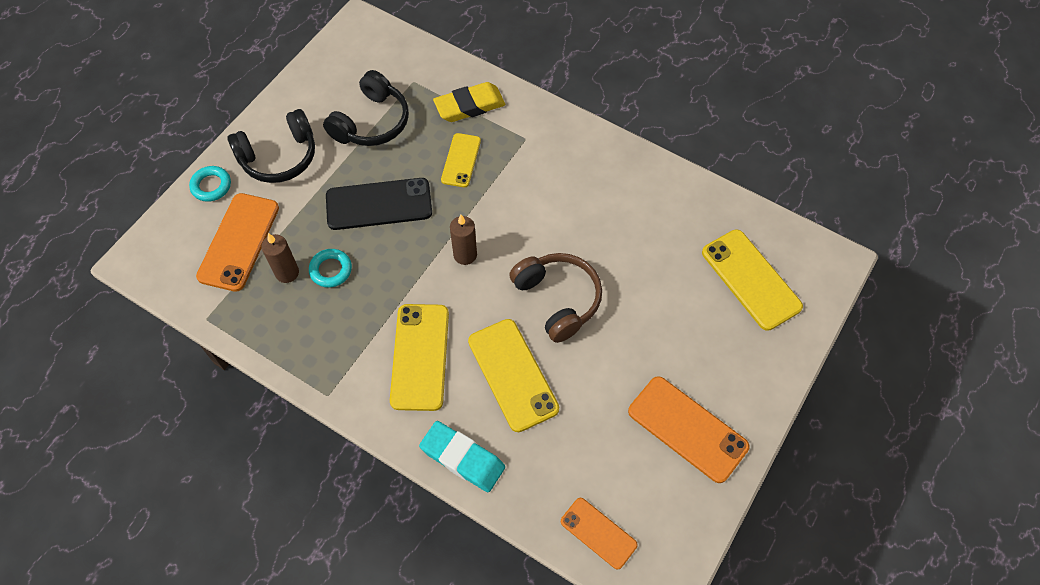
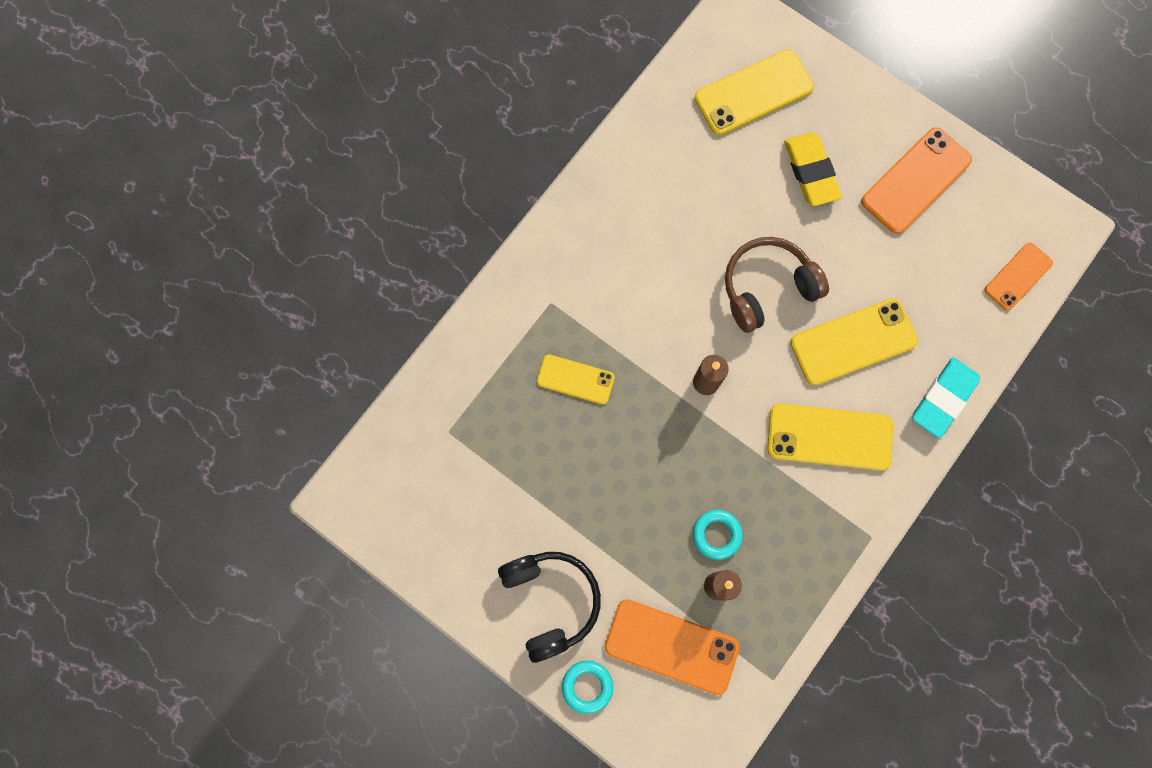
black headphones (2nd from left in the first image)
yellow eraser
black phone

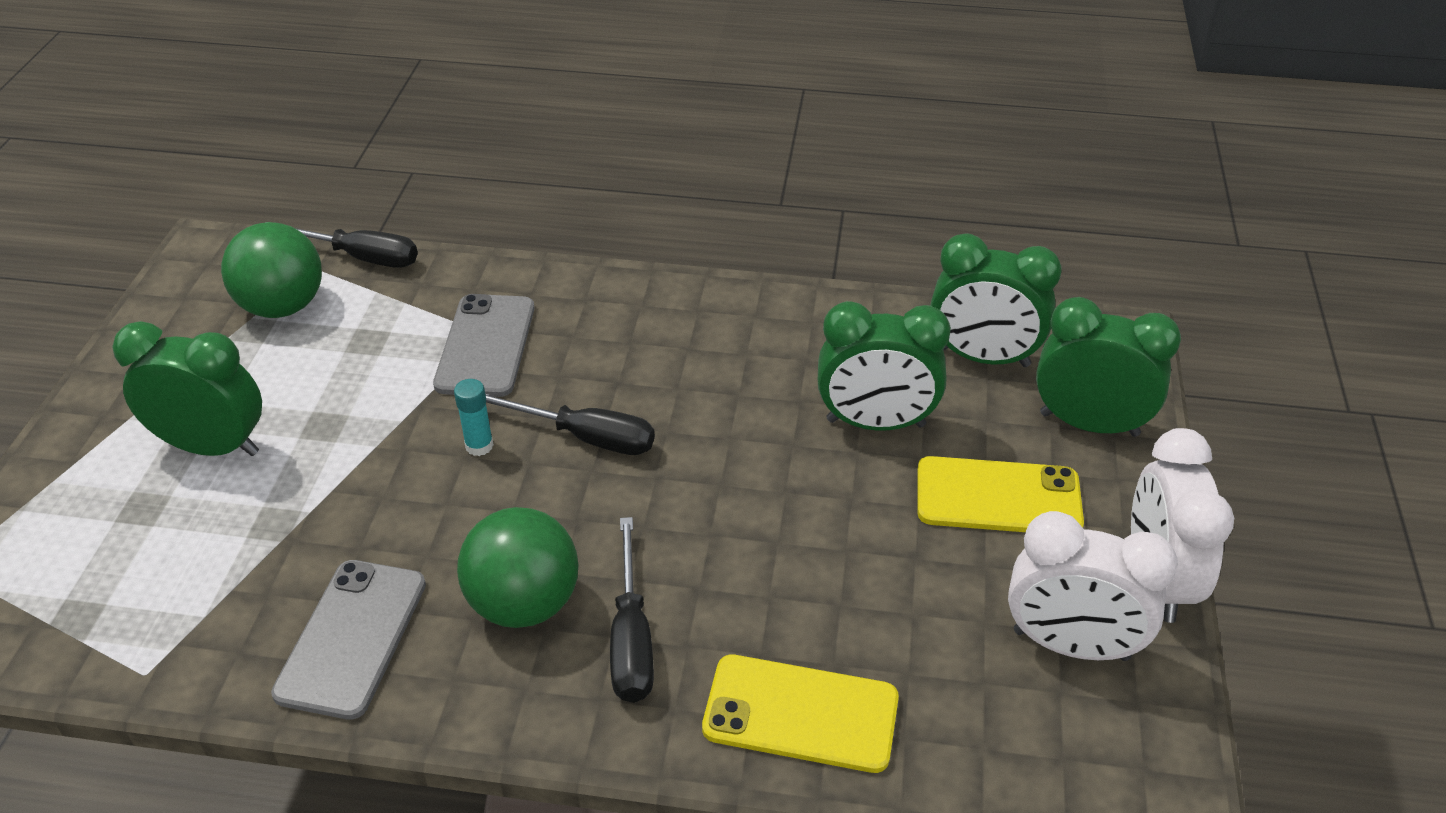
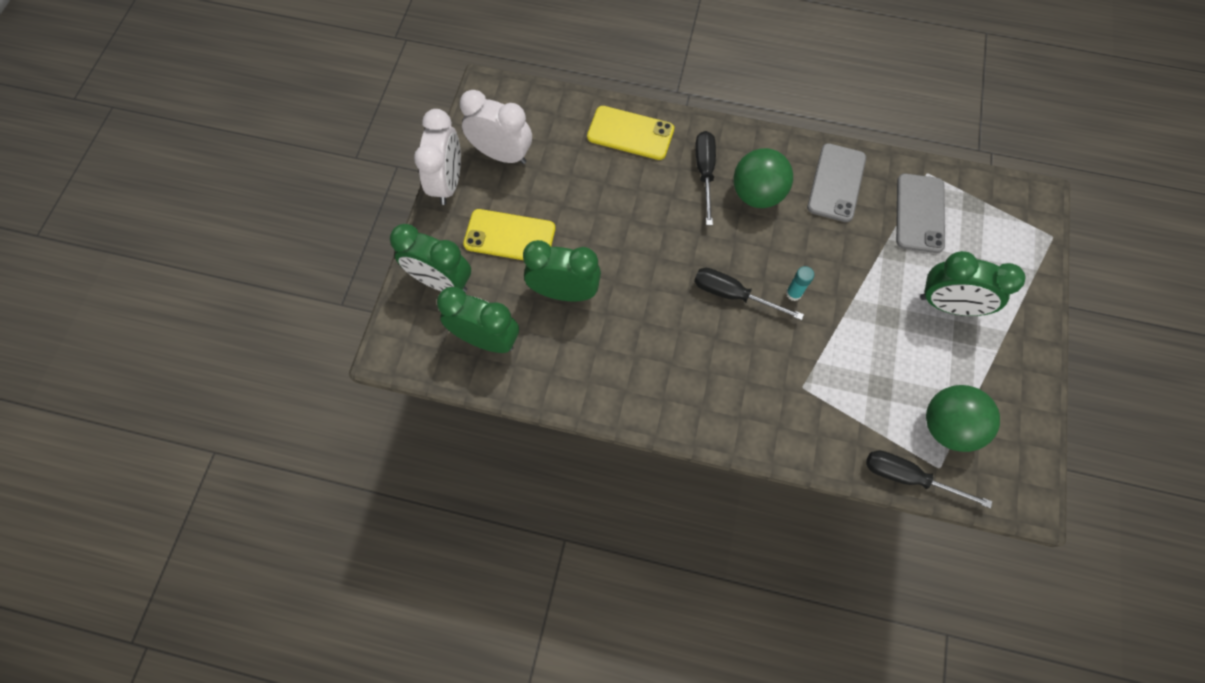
grey phone (2nd from left)

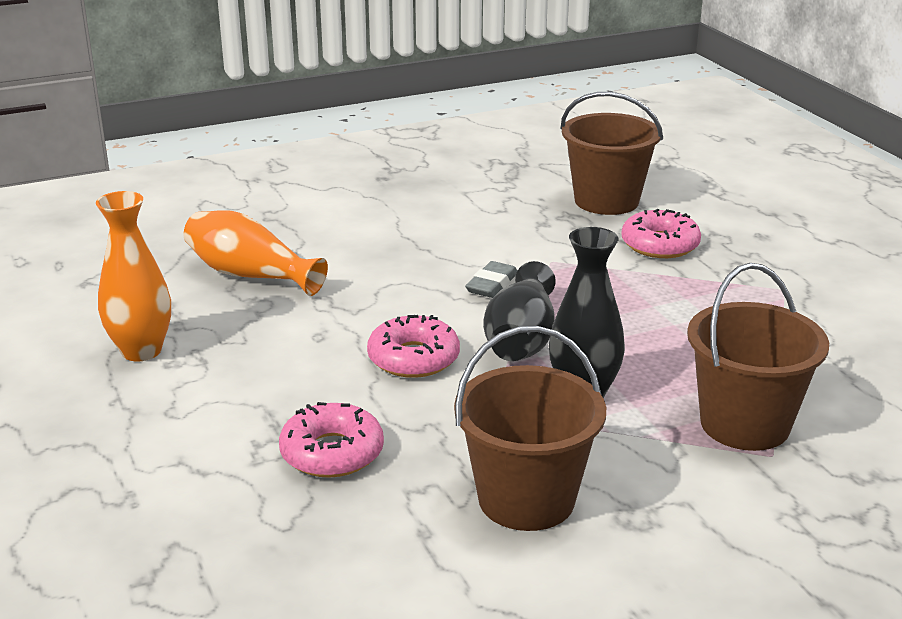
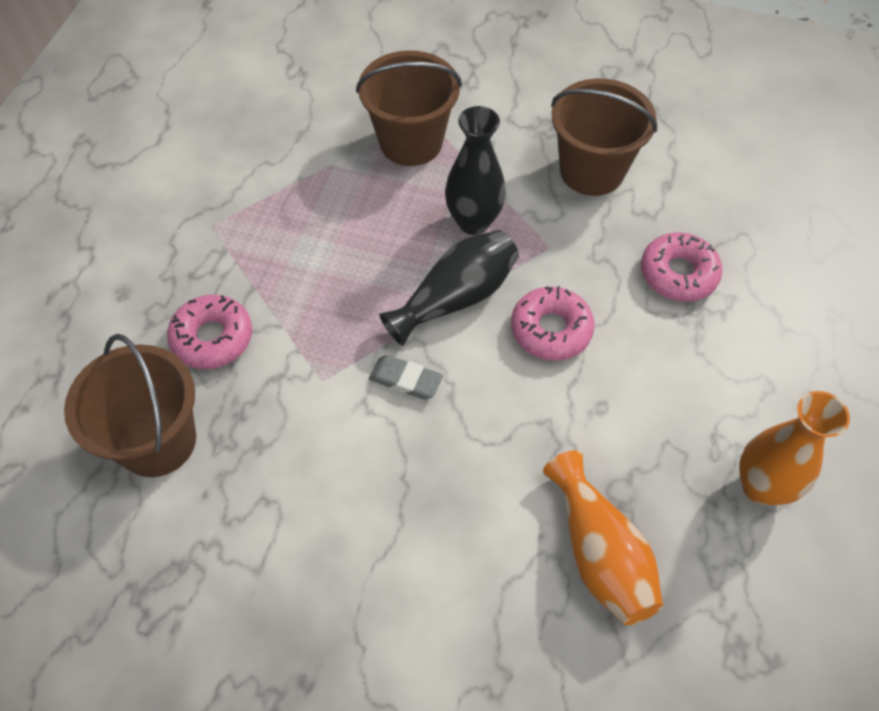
grey eraser

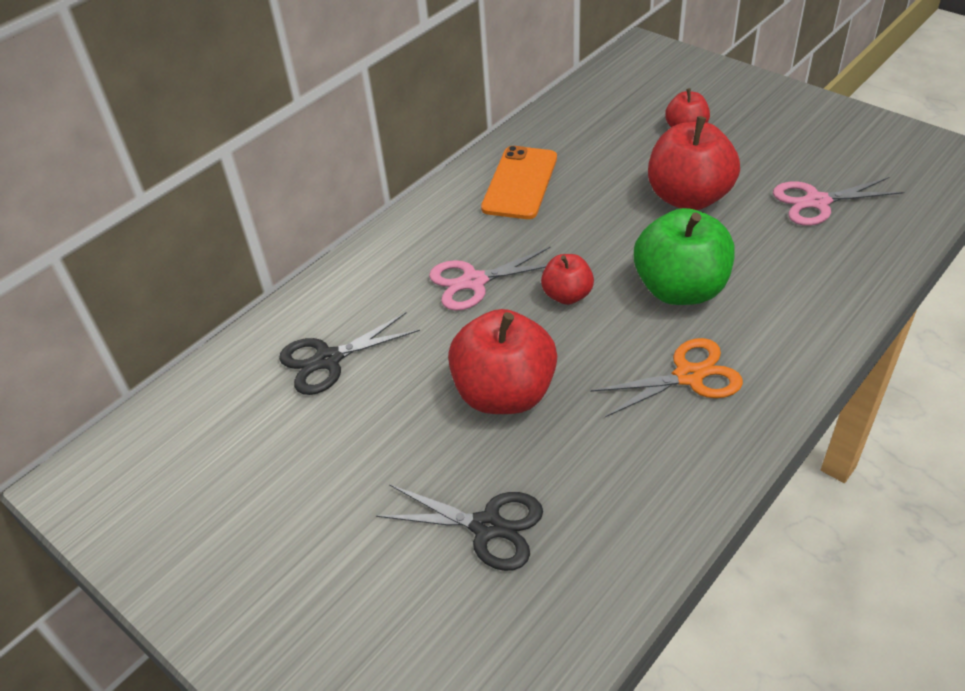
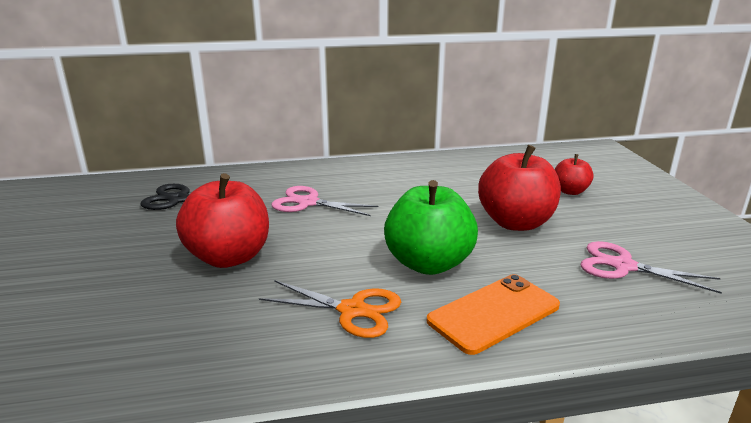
orange phone
red apple (2nd from left in the first image)
black scissors (2nd from left in the first image)

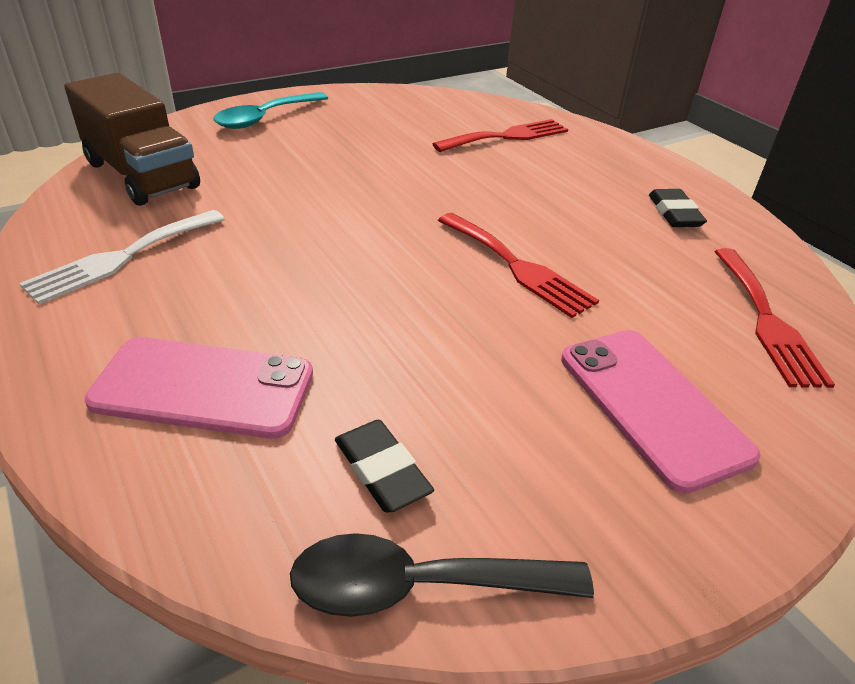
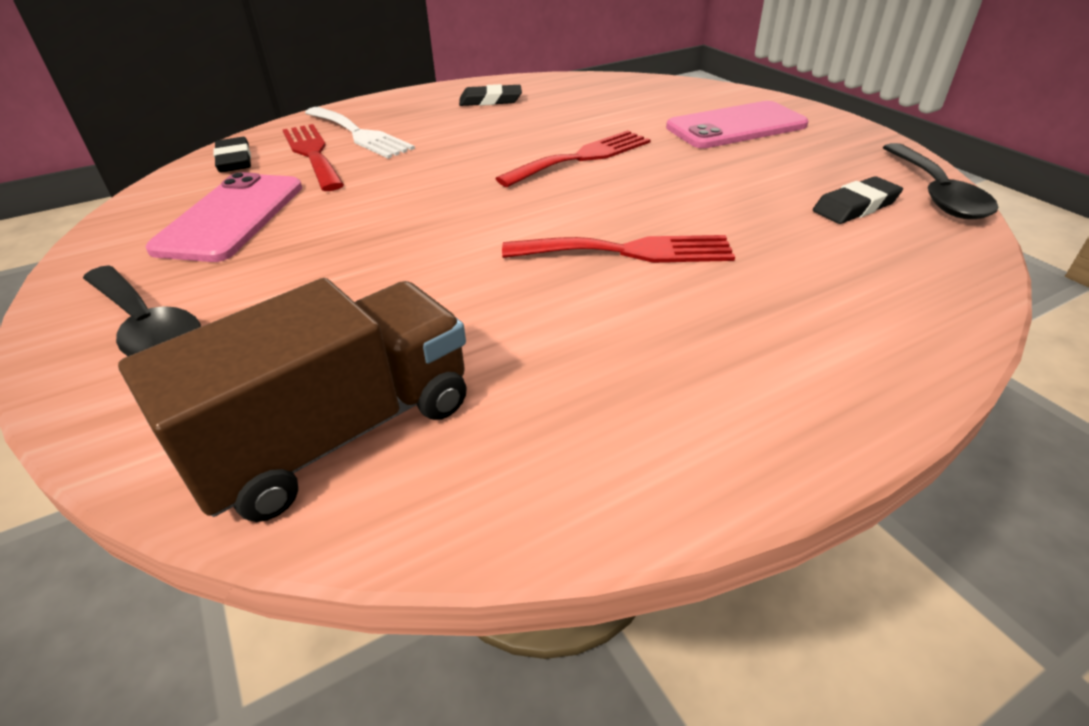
black spoon (1st from left)
white fork
red fork (3rd from left)
pink phone (1st from left)
black eraser (1st from left)

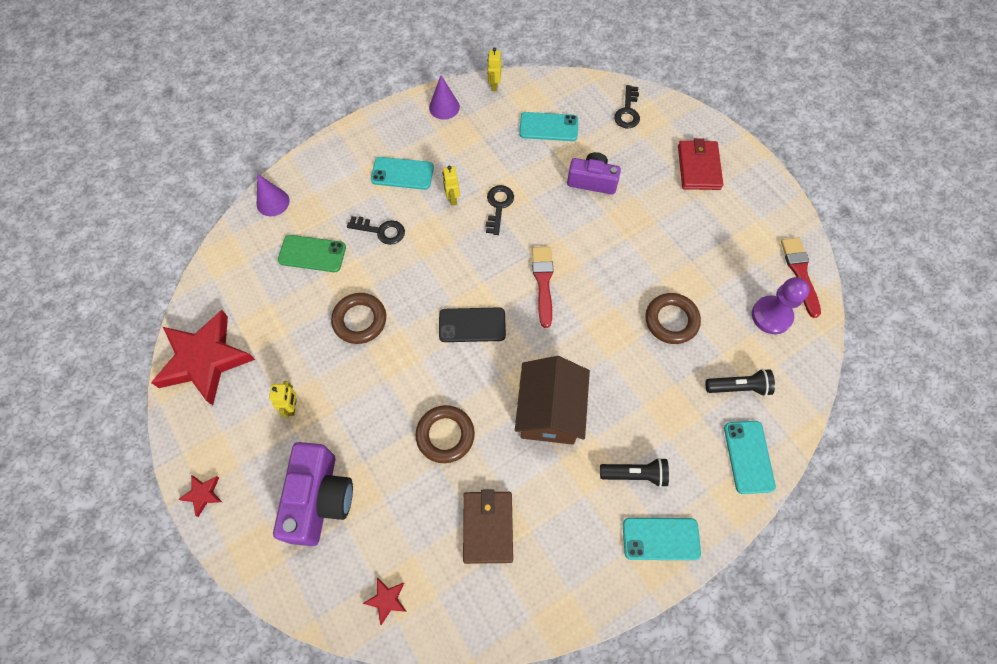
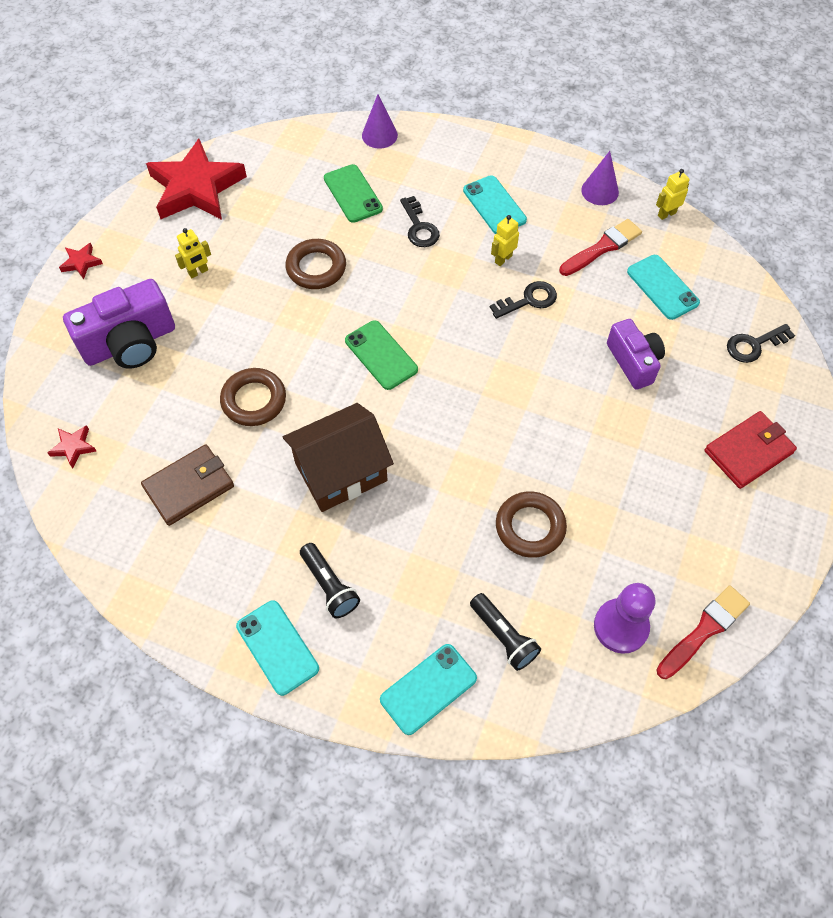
red brush (1st from left)
green phone (2nd from left)

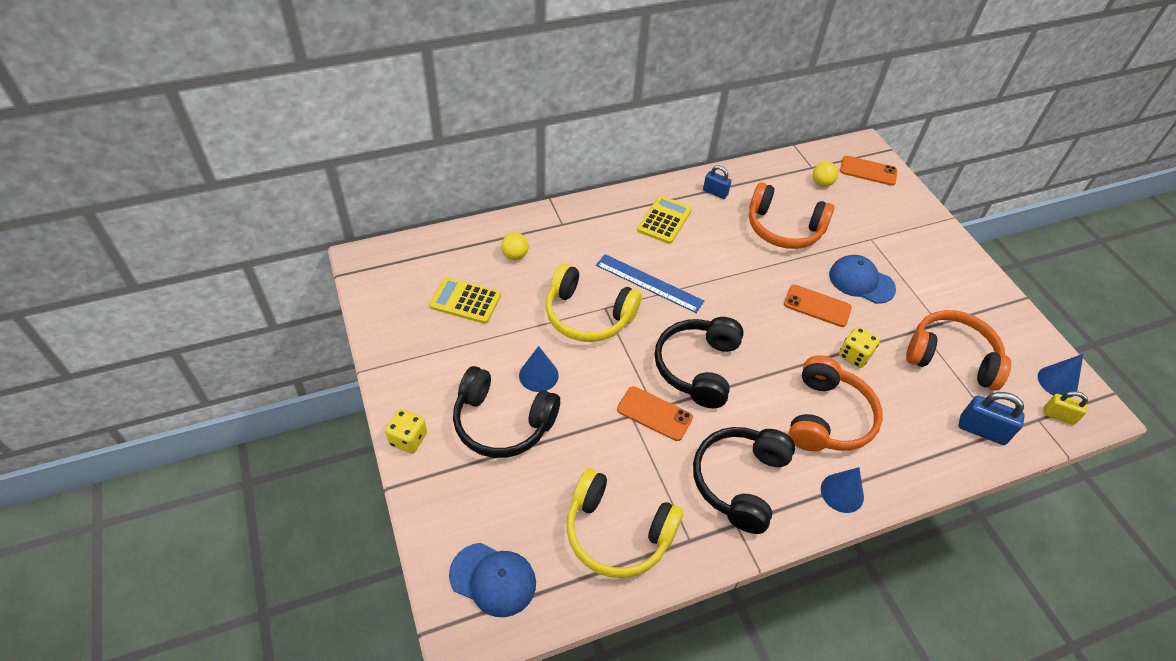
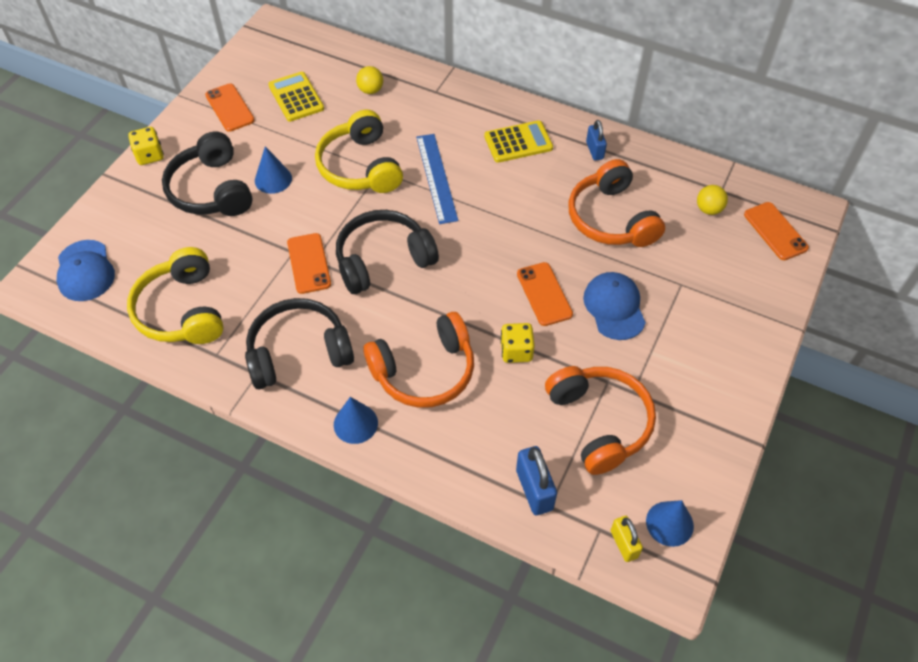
orange phone (1st from left)

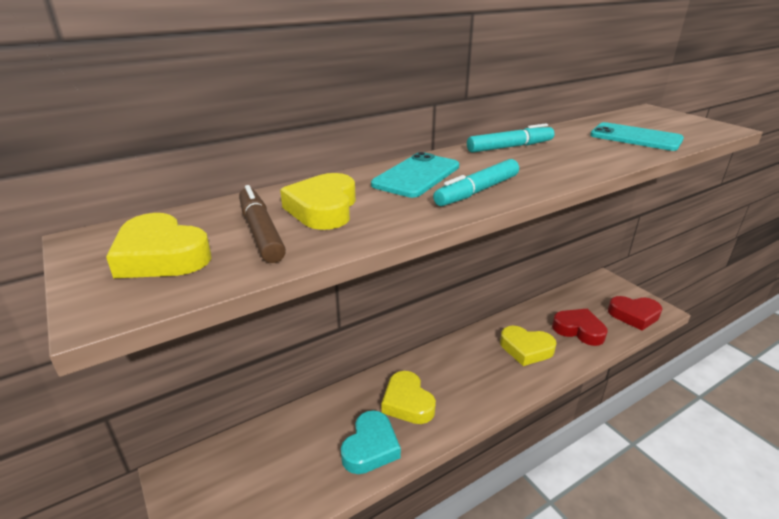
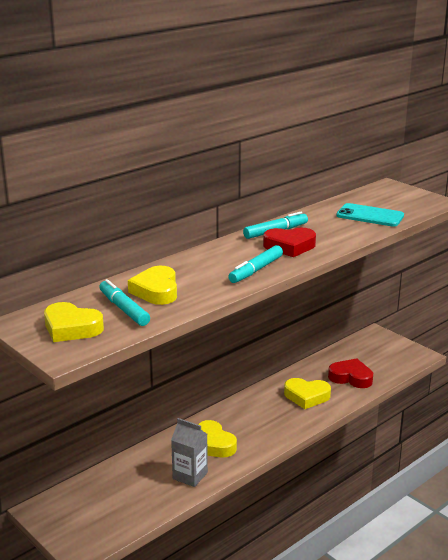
turquoise phone (1st from left in the first image)
turquoise marker (1st from left)
red heart (1st from left)
grey carton

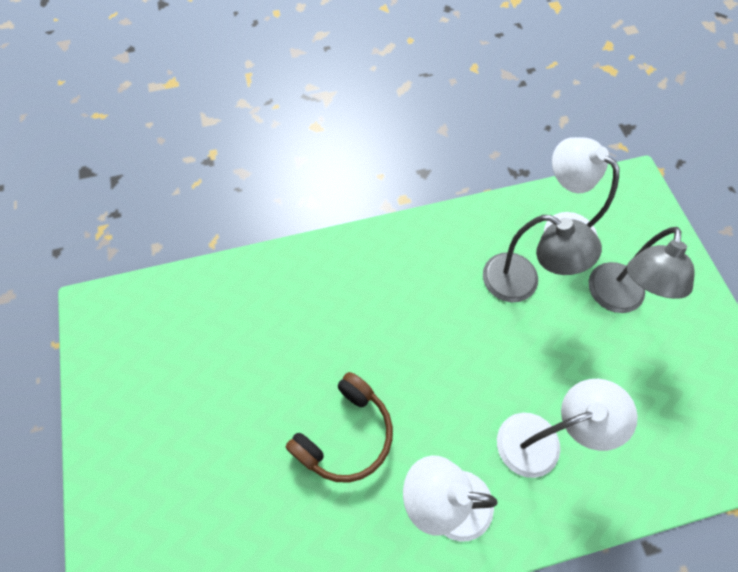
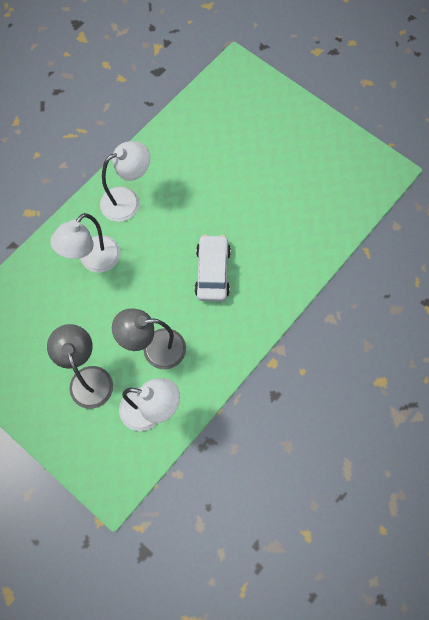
brown headphones
white car

